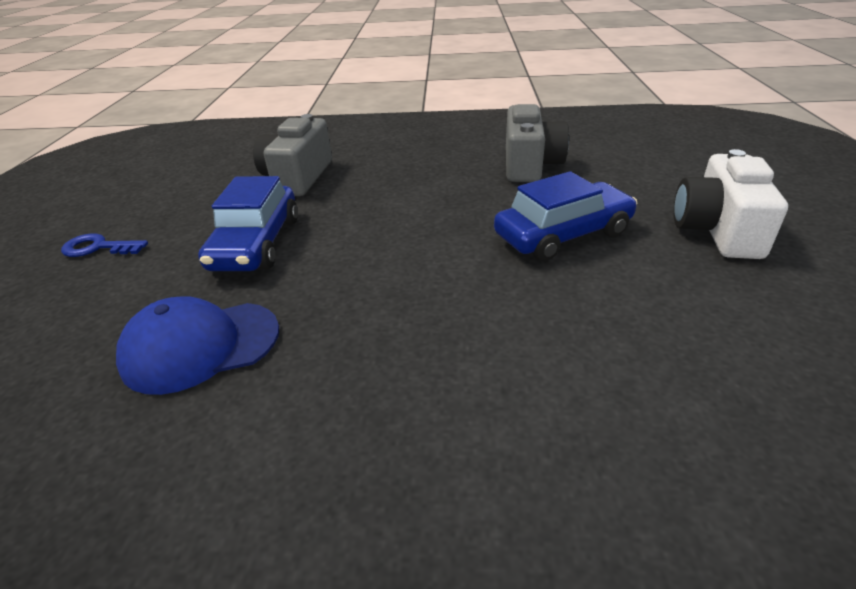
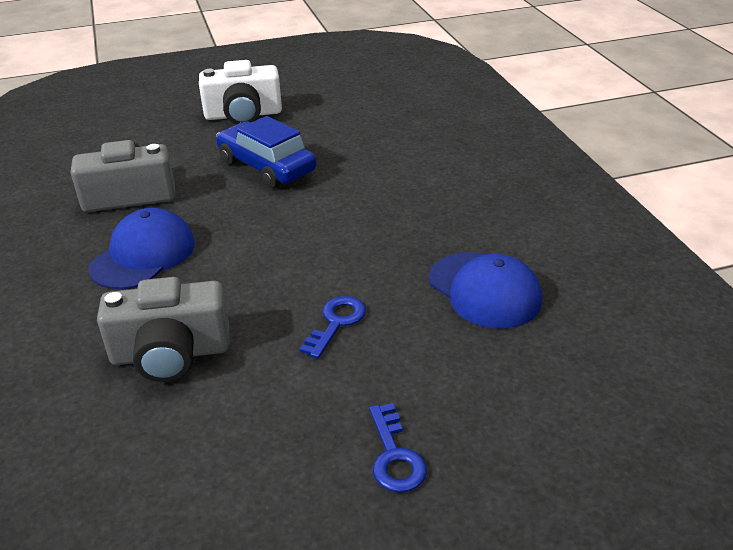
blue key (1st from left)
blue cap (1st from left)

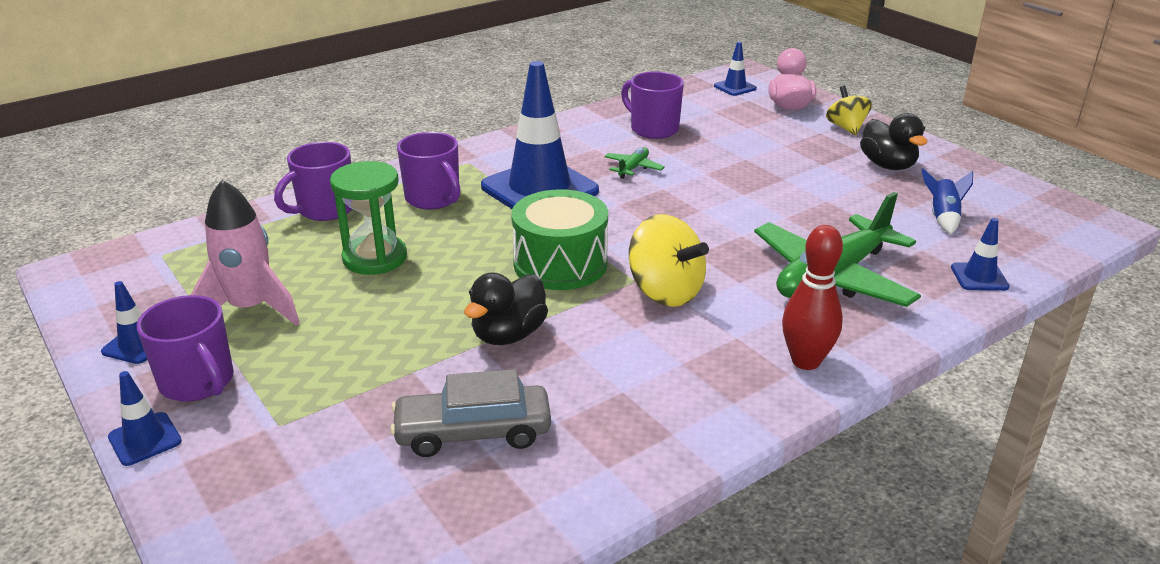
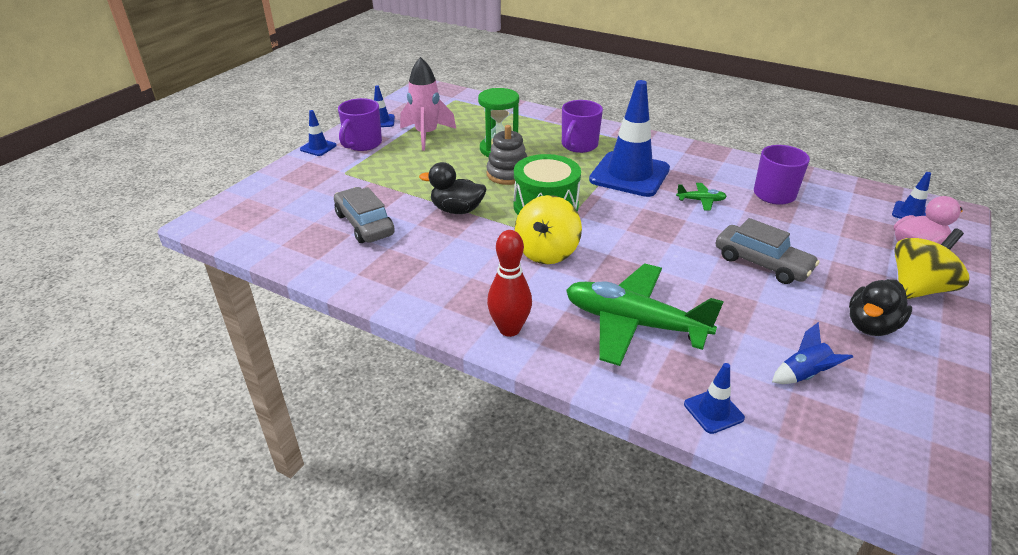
yellow spinning top (2nd from left)
purple mug (2nd from left in the first image)
grey stacking toy
grey car (2nd from left)

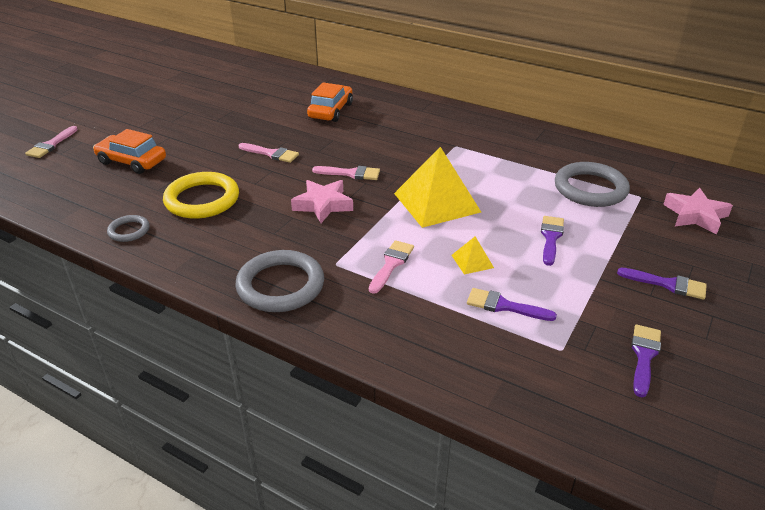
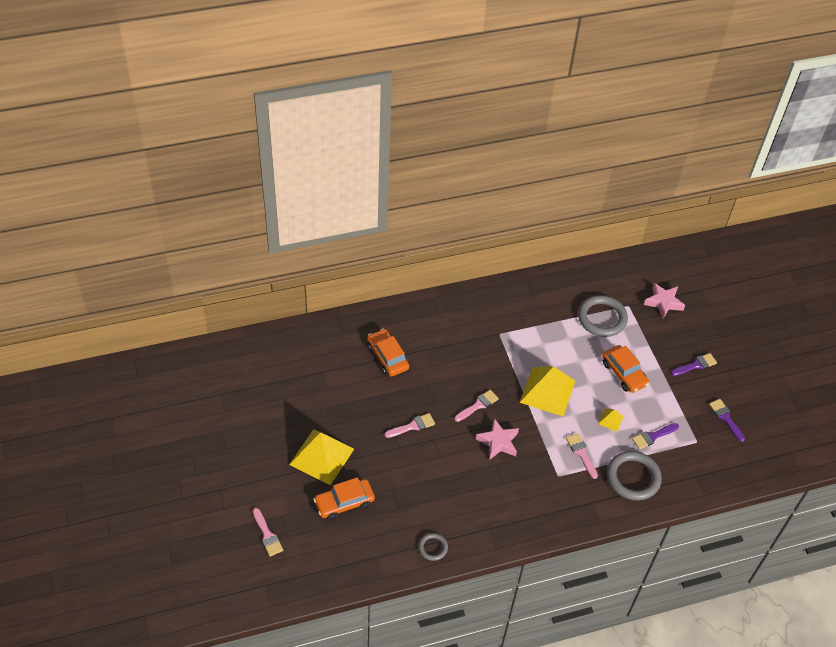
yellow ring
orange car (3rd from left)
grey ring (3rd from left)
yellow pyramid (1st from left)

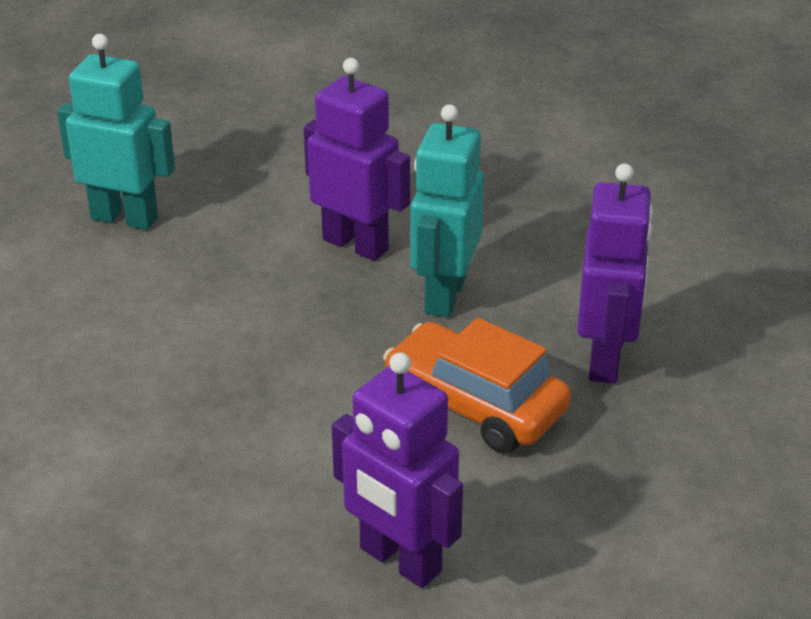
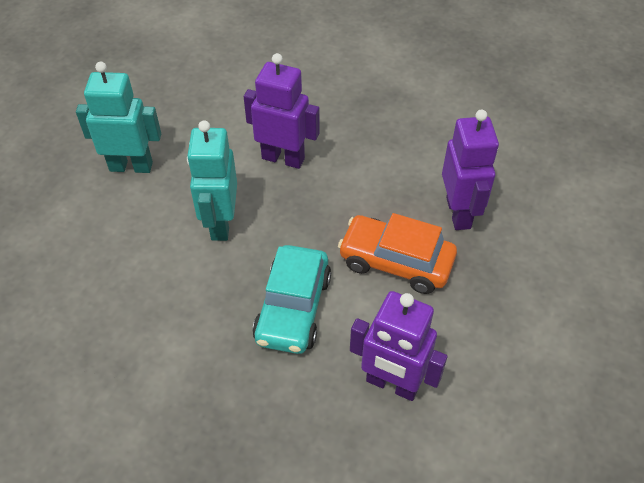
turquoise robot (2nd from left)
turquoise car

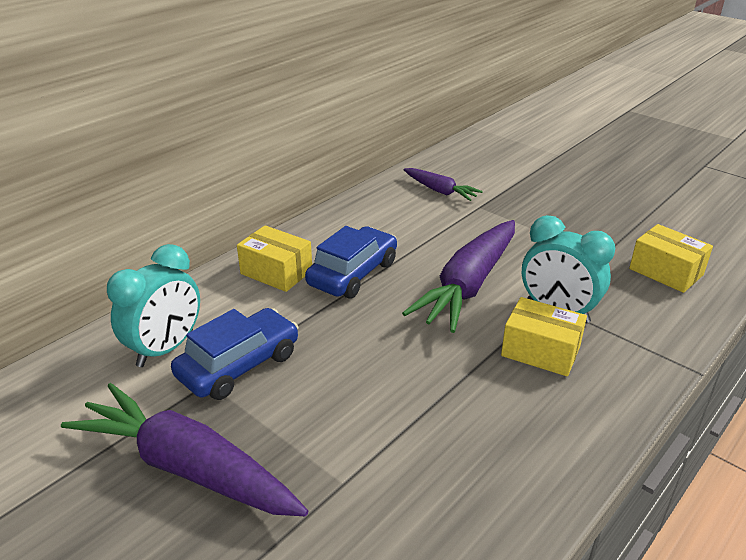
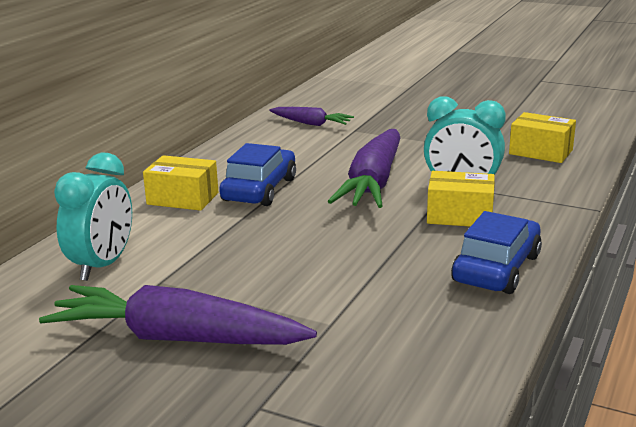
blue car (2nd from left)

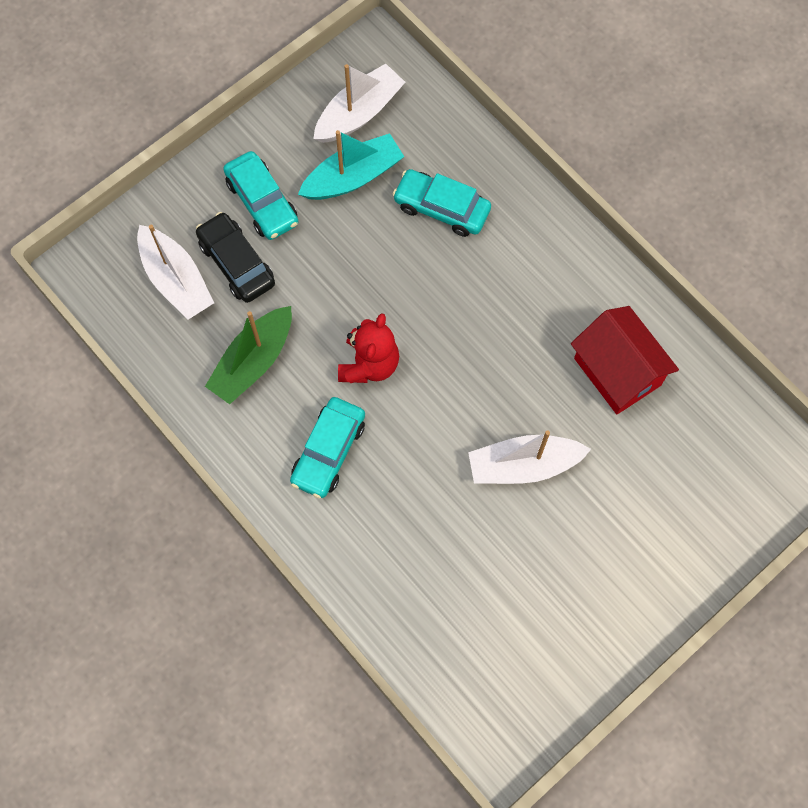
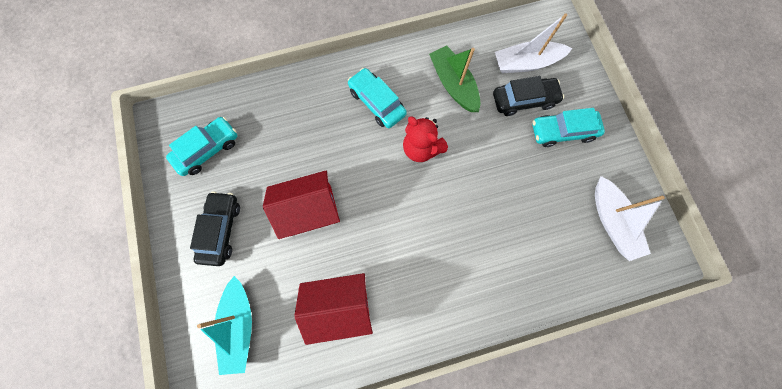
turquoise boat
turquoise car (1st from left)
red house (1st from left)
black car (1st from left)

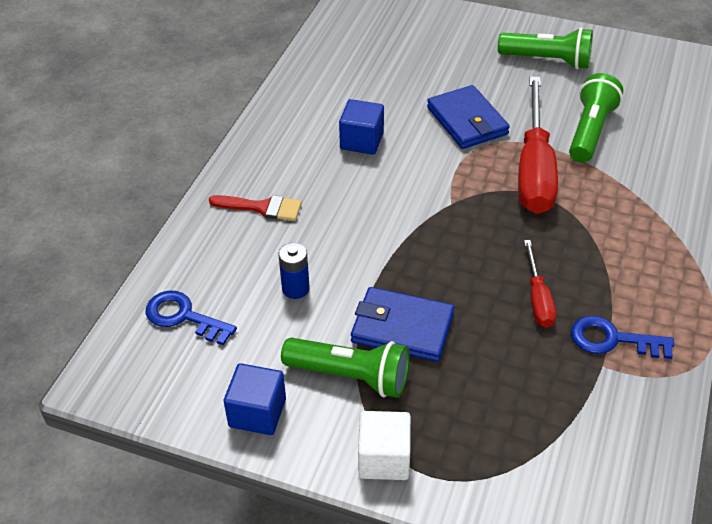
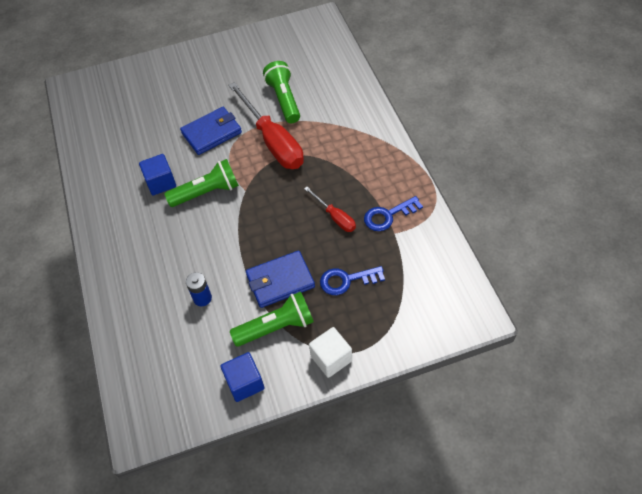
green flashlight (1st from left)
blue wallet (1st from left)
red brush
blue key (1st from left)

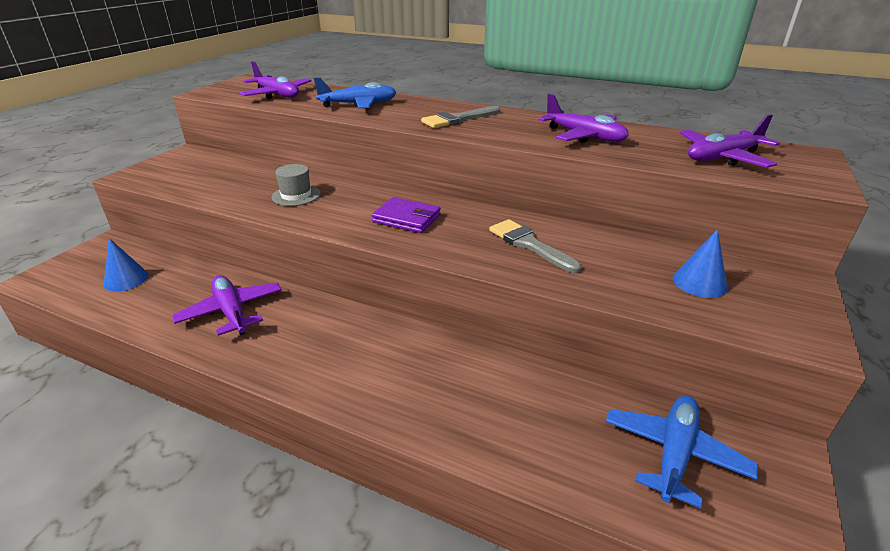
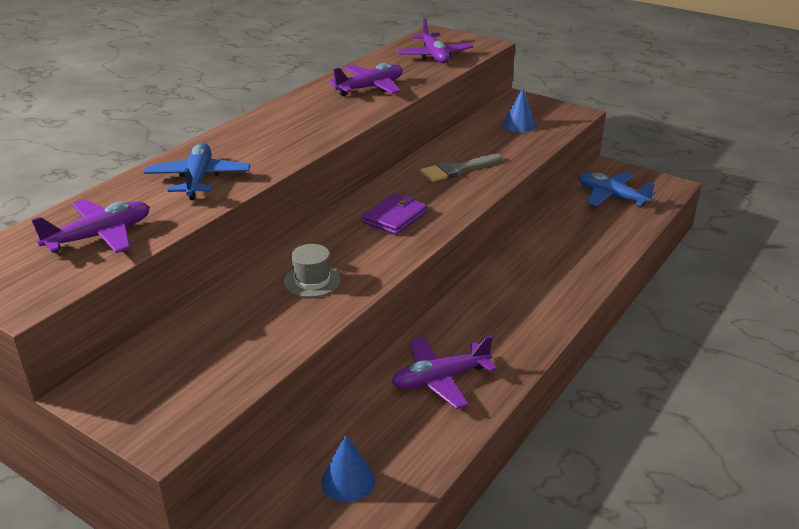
grey brush (1st from left in the first image)

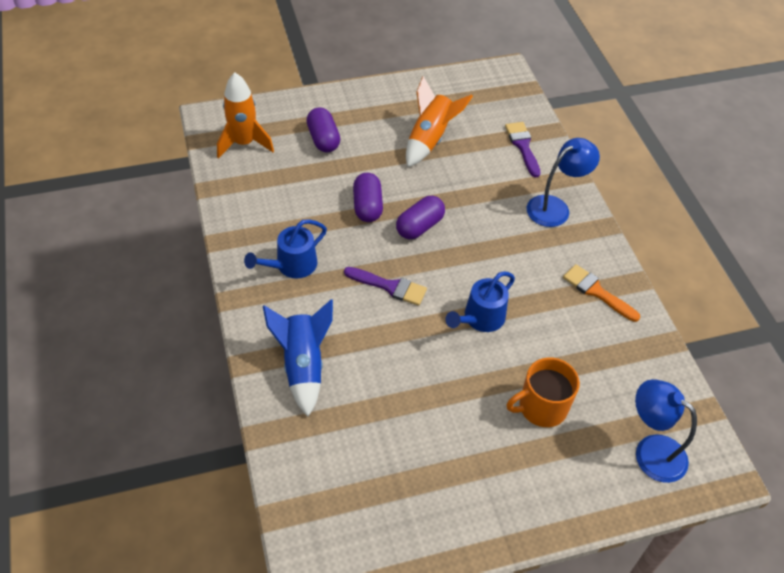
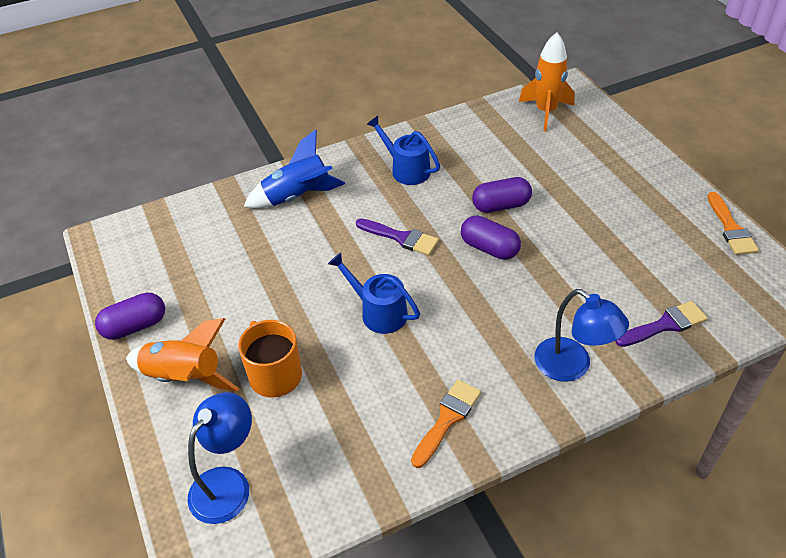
orange rocket (1st from left)
purple capsule (1st from left)
purple brush (1st from left)
orange brush (2nd from left)

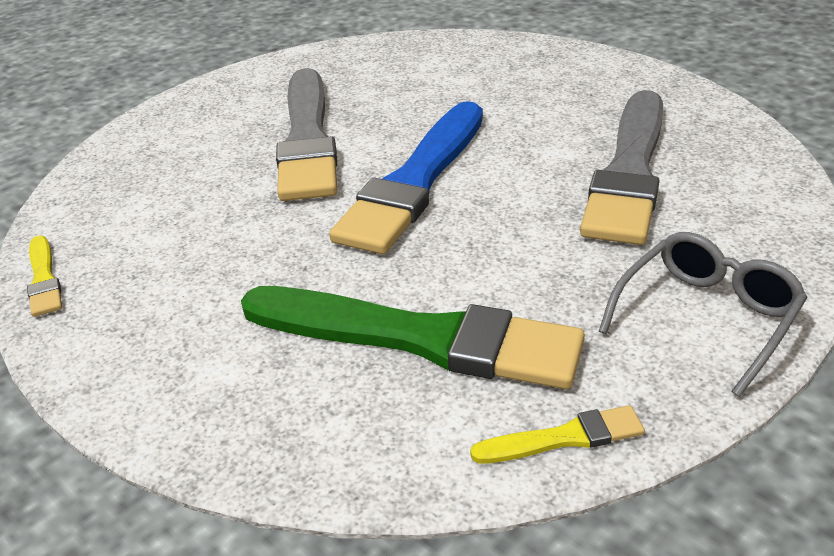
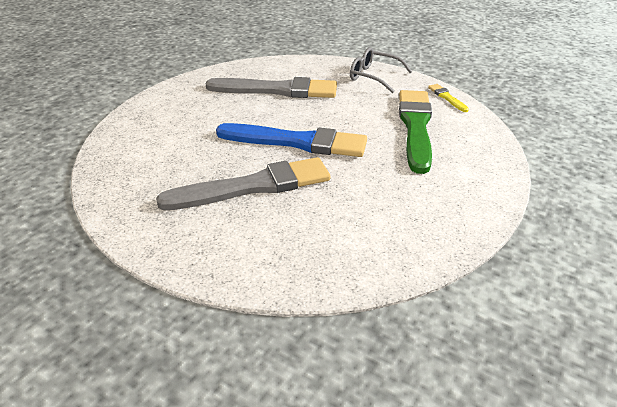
yellow brush (1st from left in the first image)

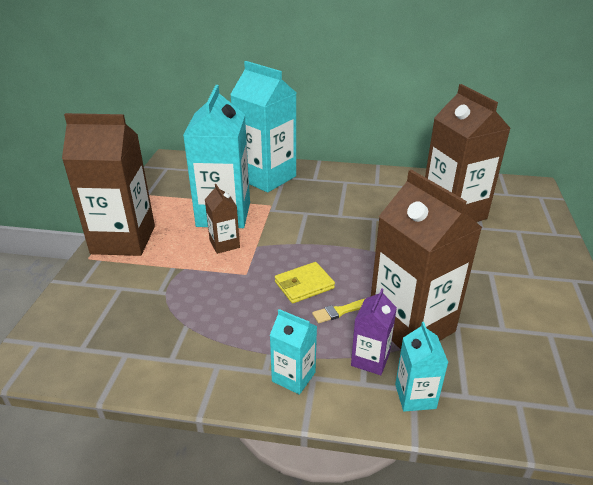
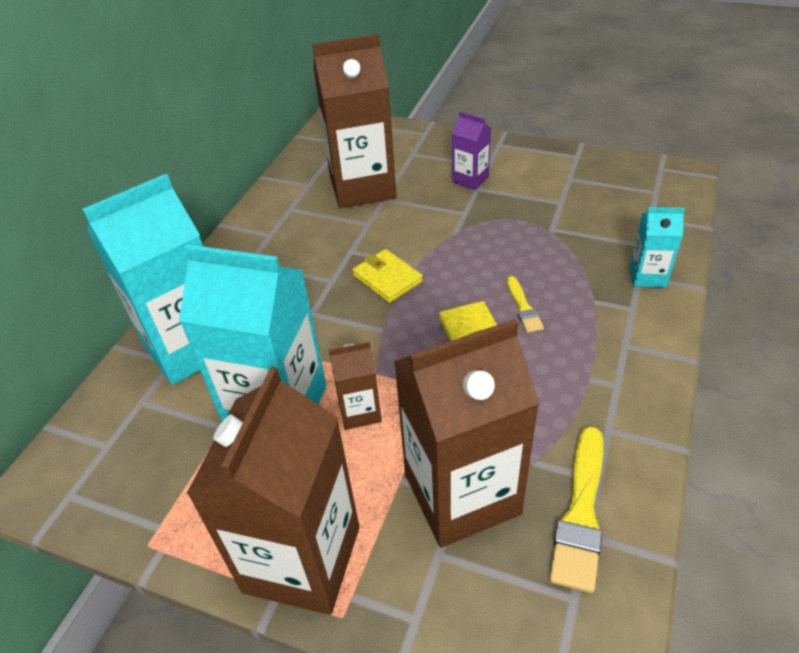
brown carton (4th from left)
purple carton
turquoise carton (3rd from left in the first image)
yellow wallet (1st from left)
yellow brush (2nd from left)

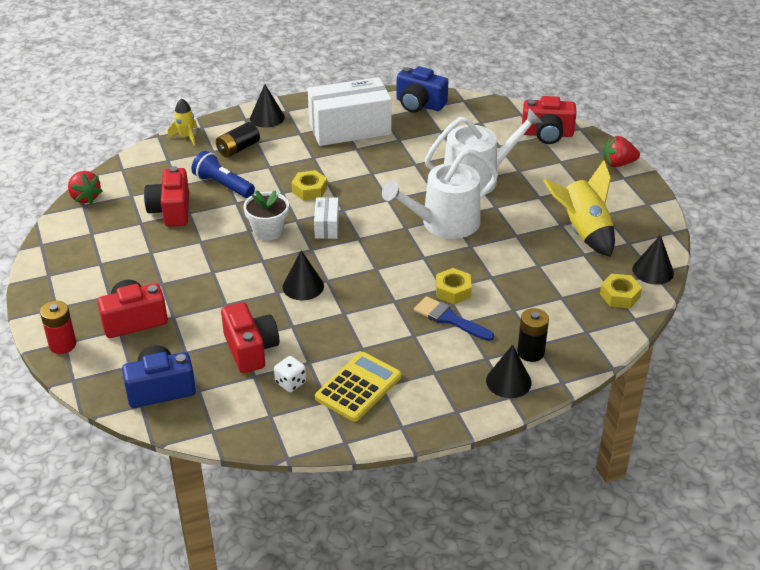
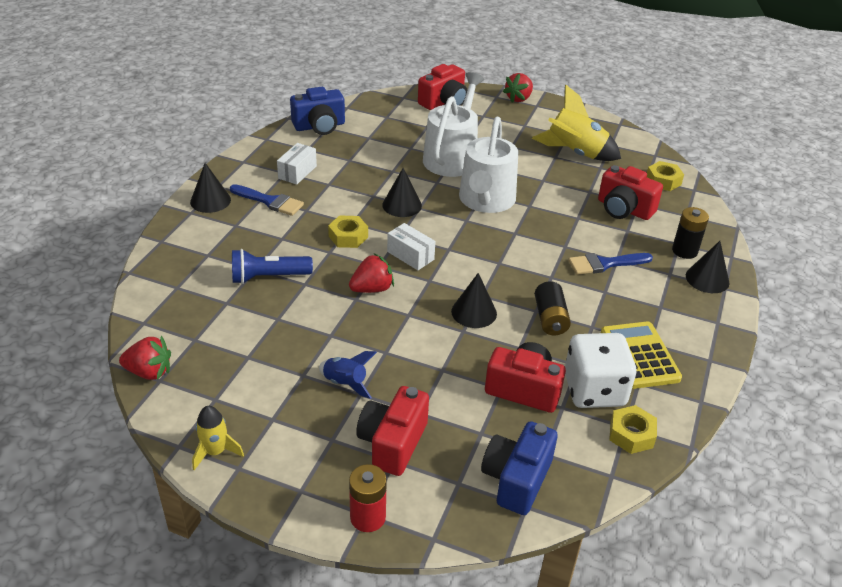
white box (1st from left)
yellow rocket (1st from left)
black battery (1st from left)
red camera (4th from left)
red strawberry (2nd from left)
black cone (2nd from left)
yellow nut (2nd from left)
white dice
blue brush (1st from left)
blue rocket

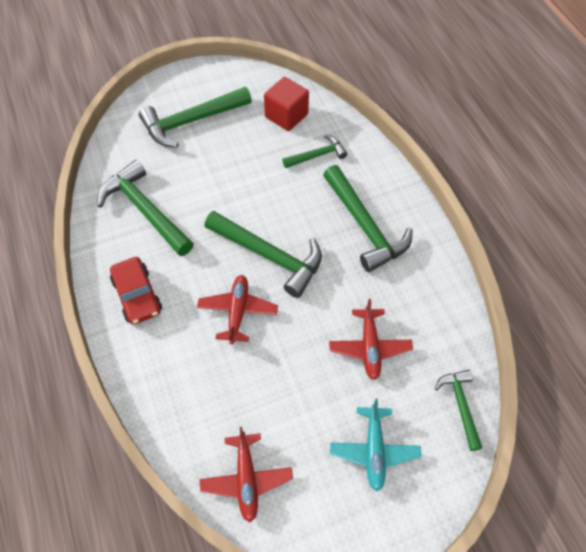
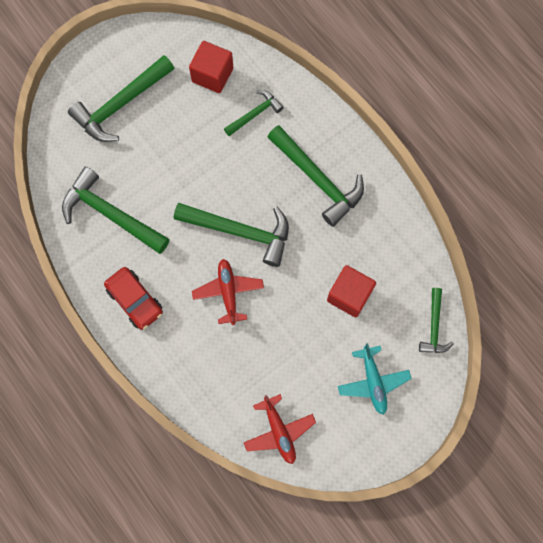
red cube (2nd from left)
green hammer (6th from left)

